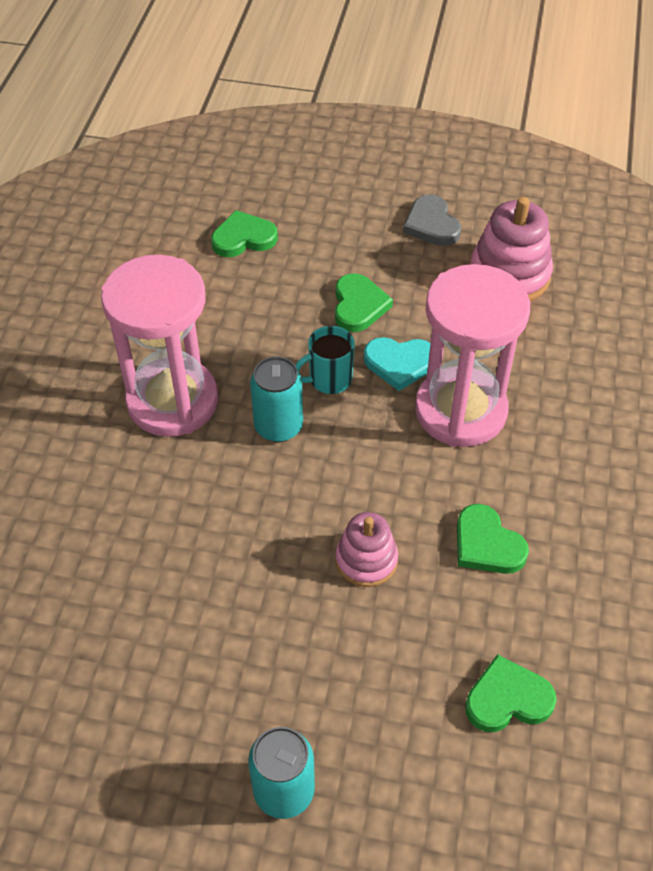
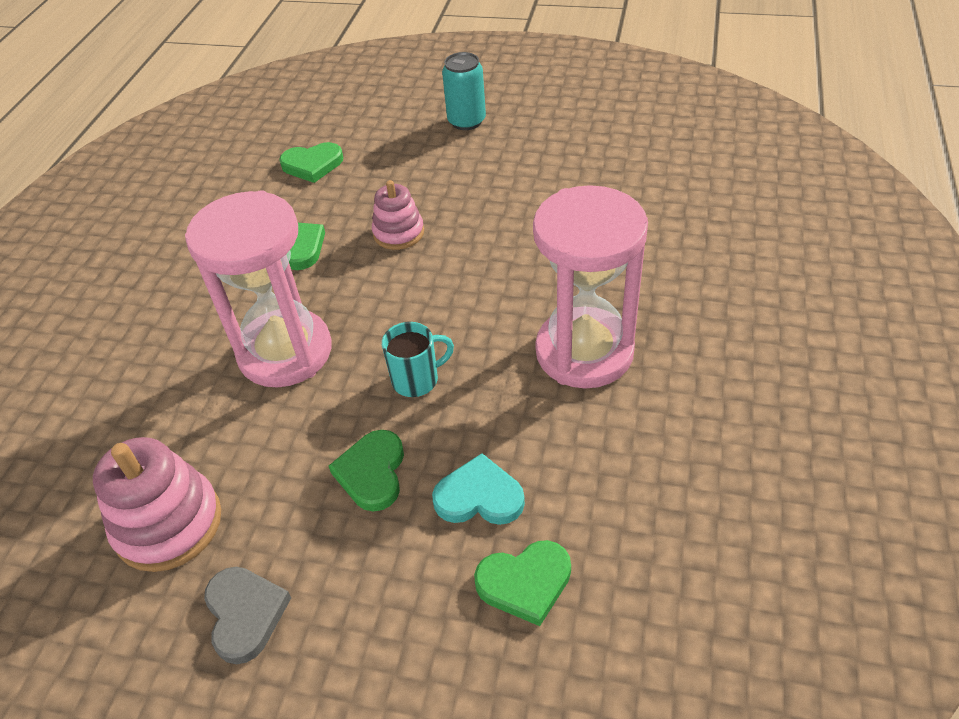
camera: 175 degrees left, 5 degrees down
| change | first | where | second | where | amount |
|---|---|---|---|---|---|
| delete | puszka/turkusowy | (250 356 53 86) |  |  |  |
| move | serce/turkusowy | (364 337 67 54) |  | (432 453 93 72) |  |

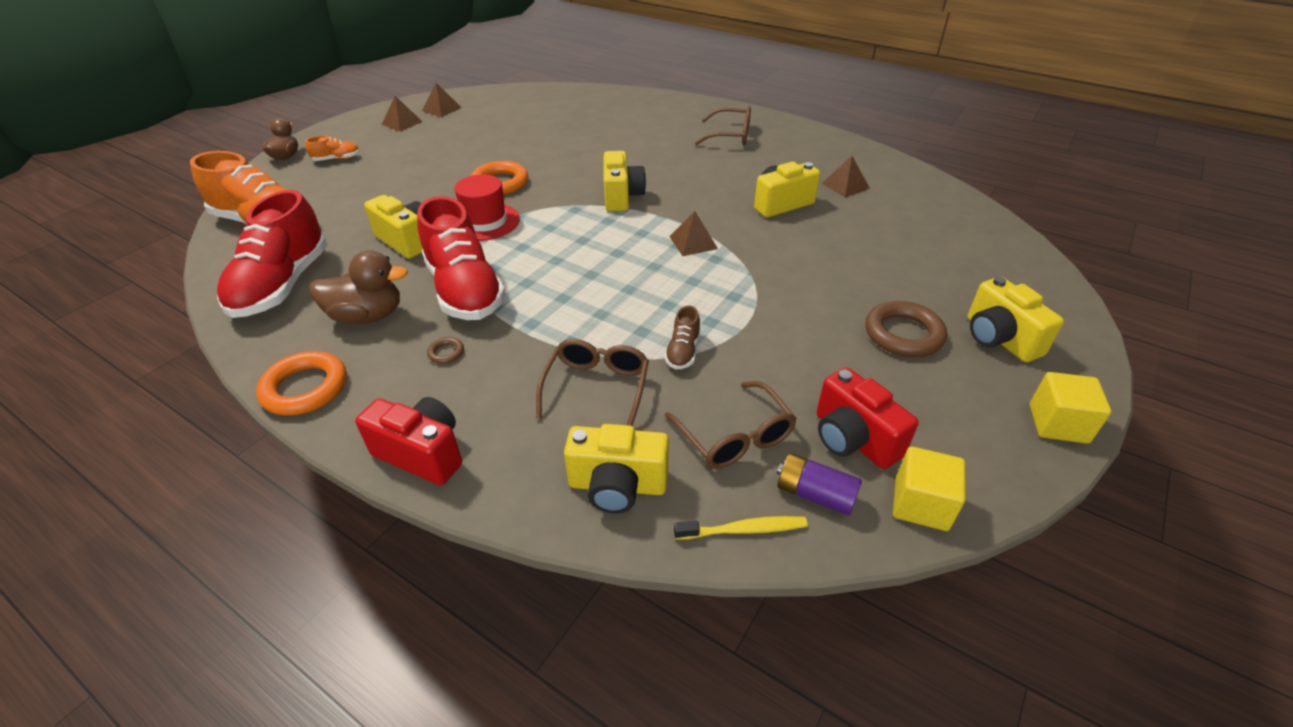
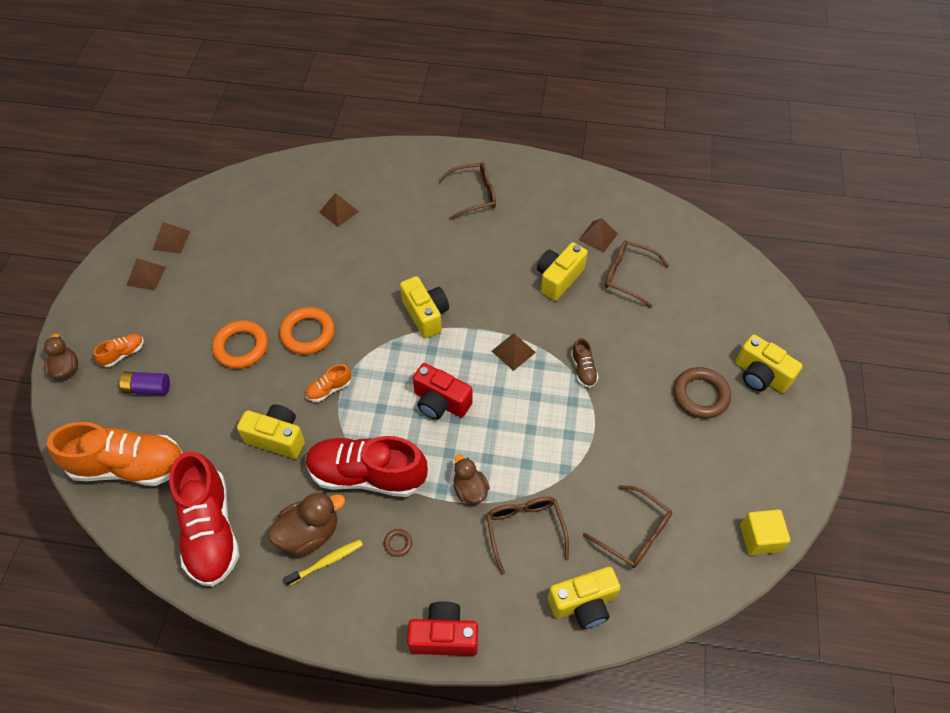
camera: 25 degrees left, 15 degrees up
| change | first | where | second | where | amount |
|---|---|---|---|---|---|
| move | pierścień/pomarańczowy | (256 351 91 65) |  | (212 320 56 49) |  |
| rotate | but/czerwony | (417 196 89 124) |  | (306 436 122 61) | 150 degrees clockwise |
| replace | kapelusz/czerwony | (454 174 66 67) | but/pomarańczowy | (305 364 46 38) |  |
| move | but/brązowy | (664 305 36 65) |  | (571 338 28 50) |  |
| move | szczoteczka do zębów/żółty | (674 516 134 24) |  | (284 540 79 46) |  |
| move | bateria/fioletowy | (777 453 85 63) |  | (120 372 50 23) |  |
| move | aparat fotograficzny/czerwony | (816 367 103 102) |  | (413 363 60 57) |  |
| delete | sześcian/żółty | (1030 372 81 72) |  |  |  |
| insert |  |  | piramida/brązowy | (319 193 40 34) |  |
| insert |  |  | kaczka/brązowy | (453 454 37 50) |  |
| insert |  |  | okulary/brązowy | (605 240 64 68) |  |

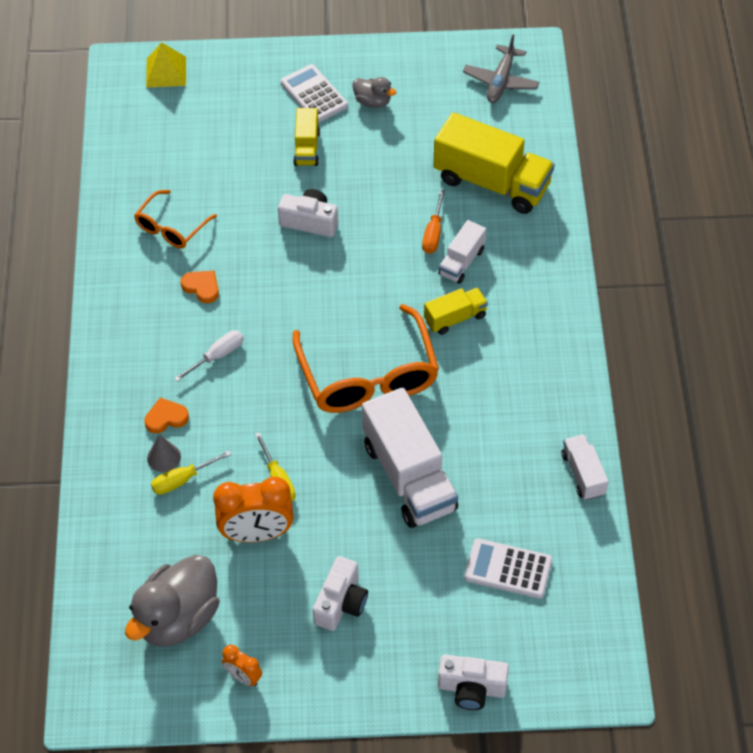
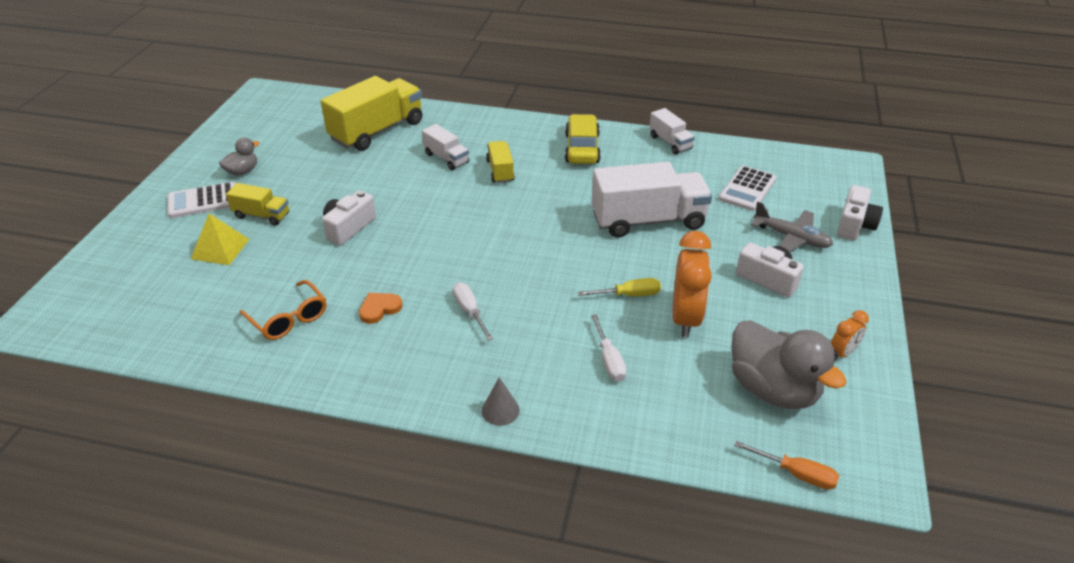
camera: 75 degrees left, 15 degrees down
| change | first | where | second | where | amount |
|---|---|---|---|---|---|
| delete | serce/pomarańczowy | (144 398 45 35) |  |  |  |
| move | piramida/żółty | (146 42 40 46) |  | (191 214 58 51) |  |
| move | stożek/szary | (147 434 34 38) |  | (482 377 38 49) |  |
| recolor | śrubokręt/żółty | (151 451 81 44) | śrubokręt/biały | (591 314 36 68) |  |
| delete | okulary/pomarańczowy | (293 304 146 109) |  |  |  |
| move | śrubokręt/pomarańczowy | (422 190 23 64) |  | (734 441 105 49) |  |
| move | samolot/szary | (463 34 76 69) |  | (751 201 82 51) |  |
| rotate | ciężarówka/biały | (561 434 48 66) |  | (649 108 46 46) | 120 degrees counterclockwise |
| insert |  |  | samochód/żółty | (565 114 36 50) |  |

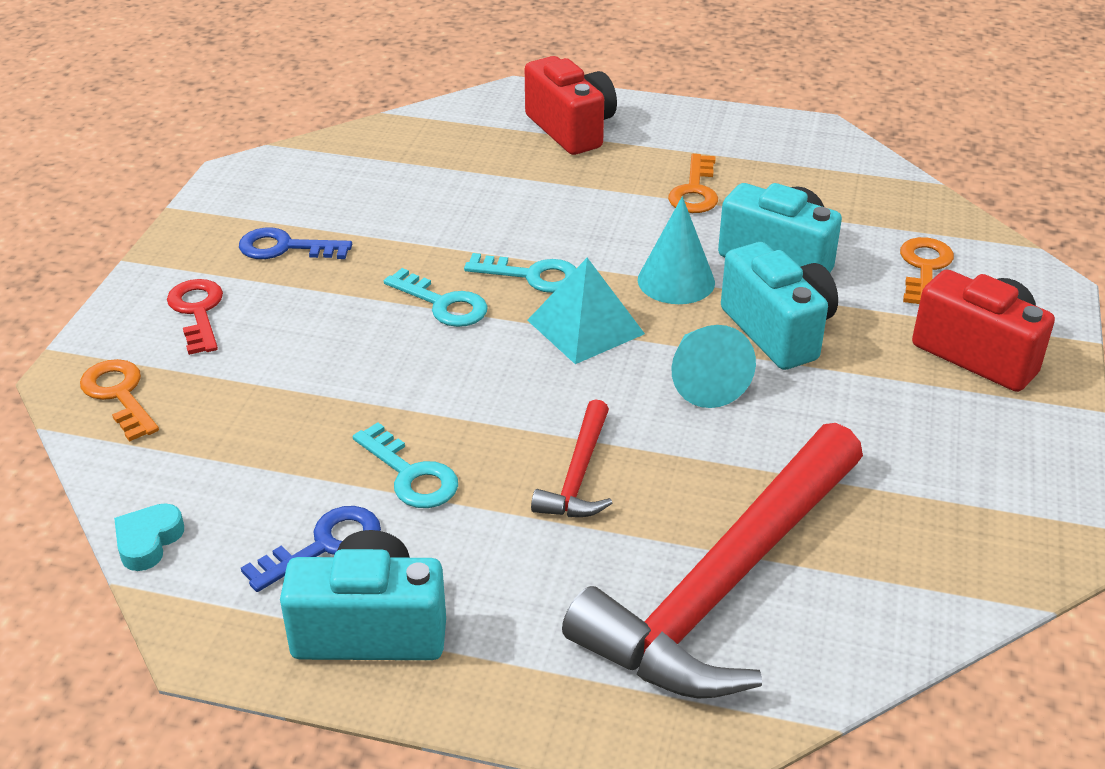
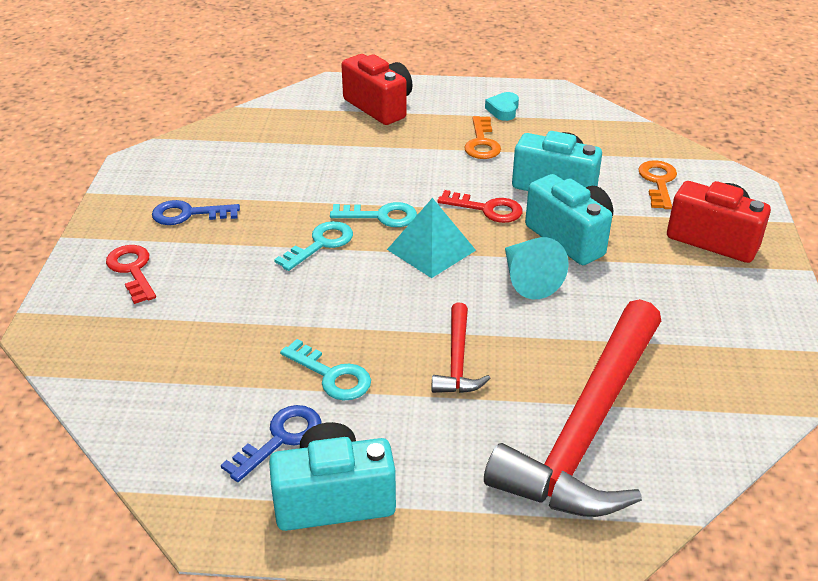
camera: 10 degrees left, 0 degrees up
| change | first | where | second | where | amount |
|---|---|---|---|---|---|
| delete | klucz/pomarańczowy | (80 359 79 83) |  |  |  |
| move | serce/turkusowy | (114 503 70 68) |  | (485 92 34 29) |  |
| rotate | klucz/turkusowy | (384 268 104 59) |  | (274 221 79 50) | 75 degrees counterclockwise |
| replace | stożek/turkusowy | (638 196 77 108) | klucz/czerwony | (437 190 86 33) |  |

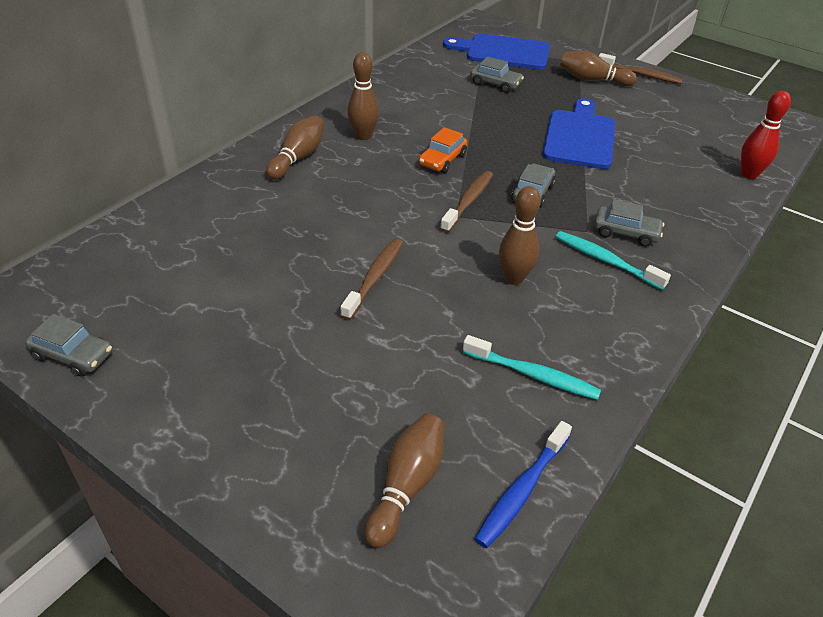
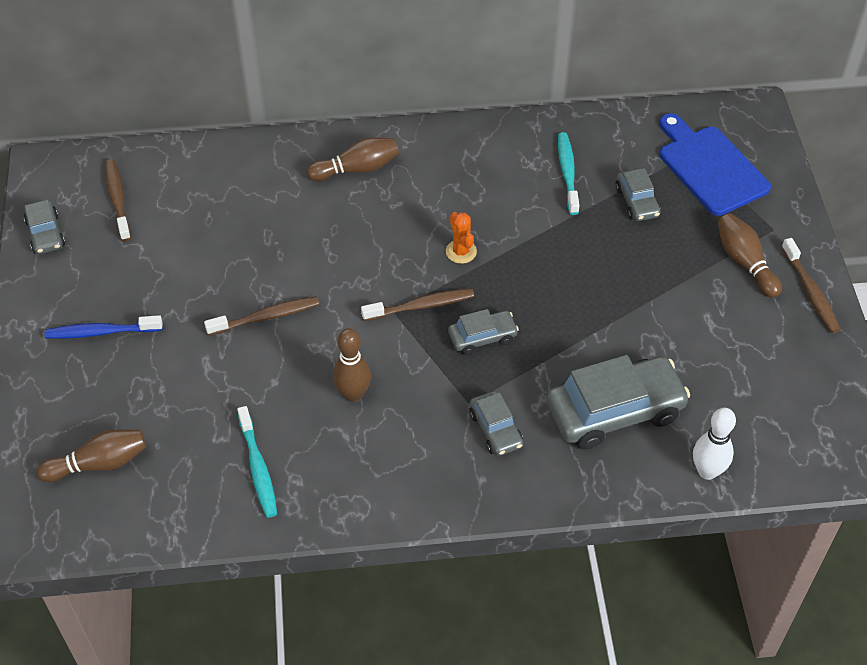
camera: 50 degrees right, 10 degrees up
| change | first | where | second | where | amount |
|---|---|---|---|---|---|
| delete | kręgiel/brązowy | (347 52 32 88) |  |  |  |
| replace | samochód/pomarańczowy | (419 127 48 46) | kaktus/pomarańczowy | (446 212 31 52) |  |
| move | szczoteczka do zębów/niebieski | (475 421 97 127) |  | (44 315 118 24) |  |
| delete | deska do krojenia/niebieski | (543 98 72 71) |  |  |  |
| move | szczoteczka do zębów/turkusowy | (556 231 115 59) |  | (558 132 22 83) |  |
| recolor | kręgiel/czerwony | (741 91 50 88) | kręgiel/biały | (693 408 43 72) |  |
| insert |  |  | szczoteczka do zębów/brązowy | (105 159 26 82) |  |
| insert |  |  | samochód/szary | (546 355 144 95) |  |

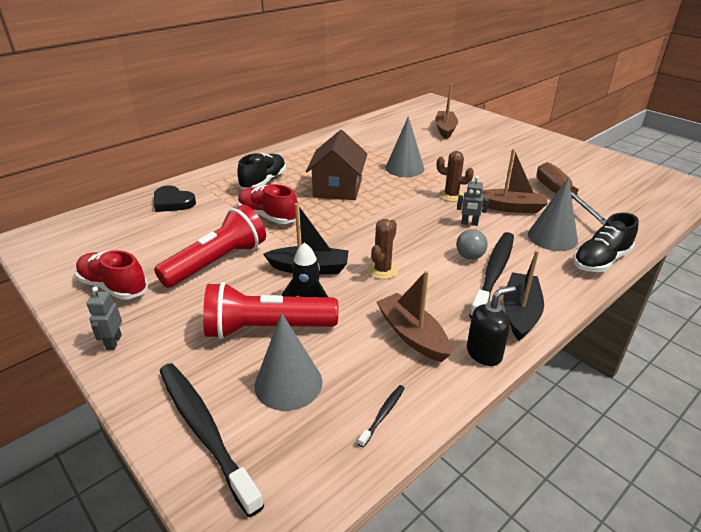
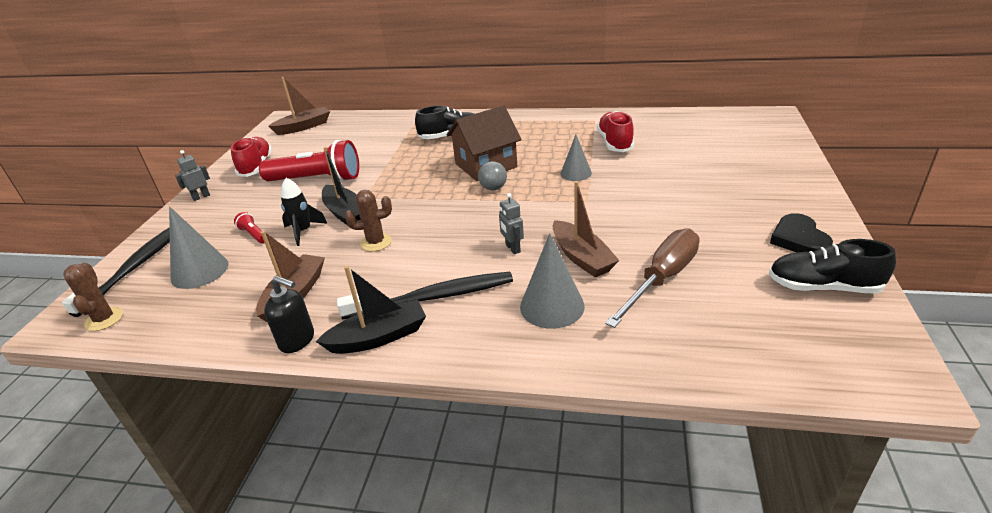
camera: 55 degrees right, 0 degrees up
| change | first | where | second | where | amount |
|---|---|---|---|---|---|
| move | serce/czarny | (154 186 42 26) |  | (770 213 63 40) |  |
| resize | latarka/czerwony | (203 282 135 57) |  | (234 212 31 31) | x0.41 |
| move | but/czerwony | (238 184 60 40) |  | (597 111 37 41) |  |
| delete | szczoteczka do zębów/czarny | (358 385 47 62) |  |  |  |
| resize | stożek/szary | (385 116 39 61) |  | (560 135 32 46) | x0.66 |
| move | łódka/brązowy | (435 84 23 55) |  | (268 77 62 58) |  |
| move | kaktus/brązowy | (437 151 37 51) |  | (63 263 60 68) |  |
| move | piłka/szary | (456 229 32 31) |  | (478 161 29 29) |  |
| move | but/czarny | (573 213 66 59) |  | (769 239 127 55) |  |

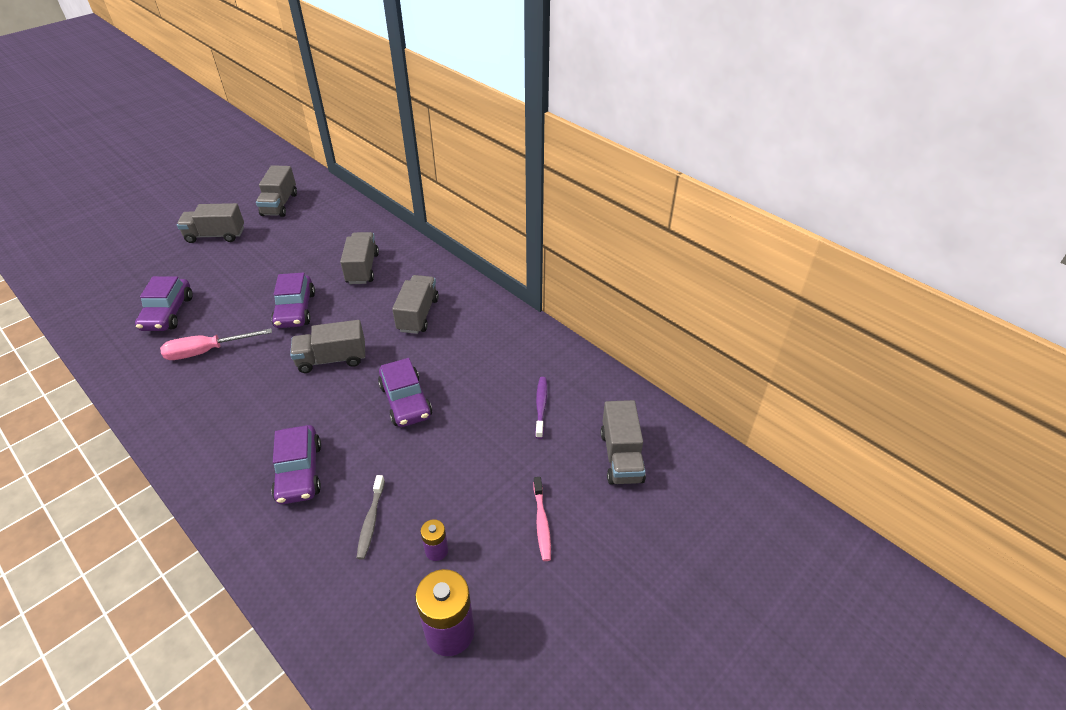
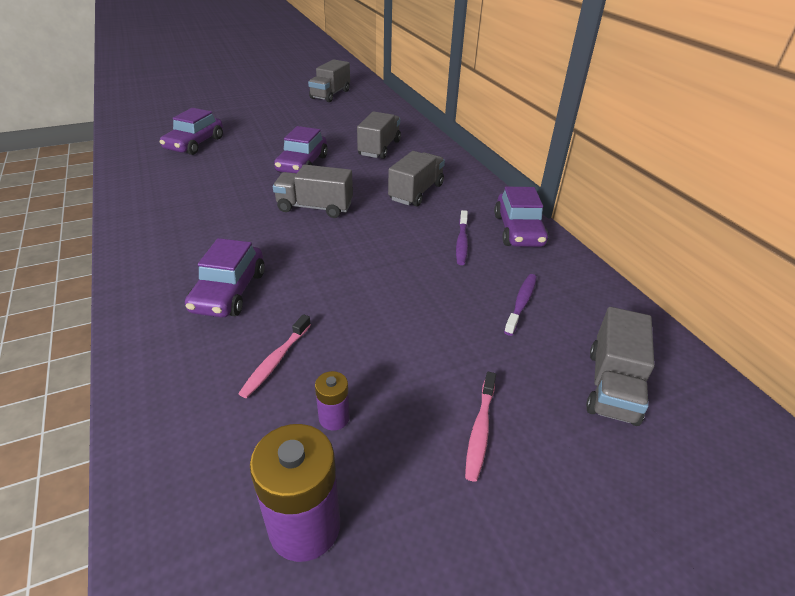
camera: 20 degrees right, 5 degrees down
| change | first | where | second | where | amount |
|---|---|---|---|---|---|
| delete | śrubokręt/różowy | (160 328 112 32) |  |  |  |
| delete | ciężarówka/szary | (177 203 67 40) |  |  |  |
| recolor | szczoteczka do zębów/szary | (357 475 28 85) | szczoteczka do zębów/różowy | (238 314 73 84) |  |
| move | samochód/fioletowy | (378 358 54 69) |  | (494 187 55 60) |  |
| insert |  |  | szczoteczka do zębów/fioletowy | (456 210 12 55) |  |

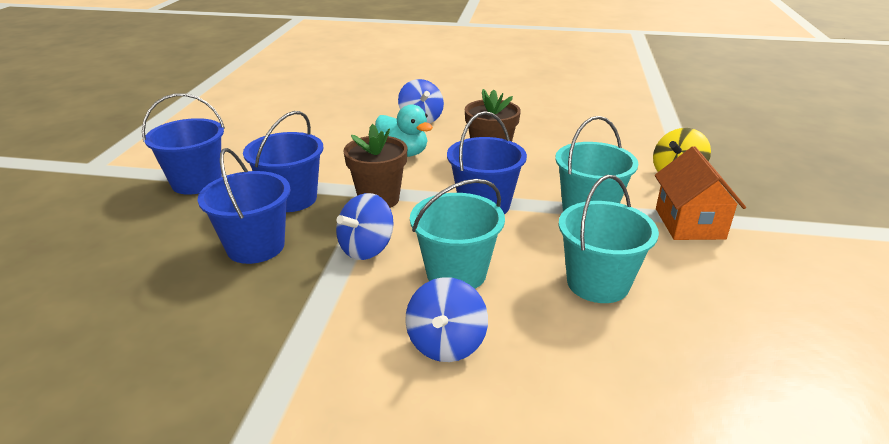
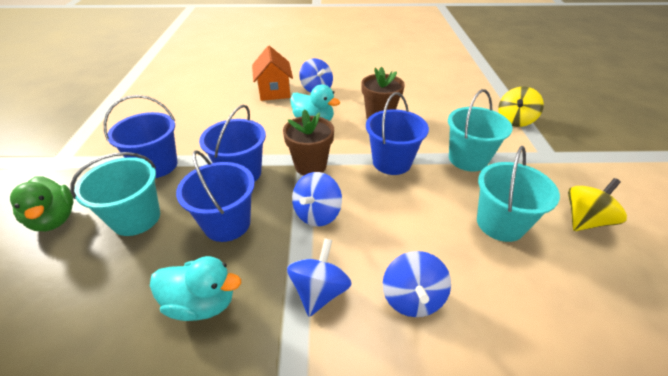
camera: 10 degrees left, 10 degrees up
| change | first | where | second | where | amount |
|---|---|---|---|---|---|
| move | wiadro/turkusowy | (410 179 95 110) |  | (70 152 90 84) |  |
| move | domek/pomarańczowy | (655 146 91 94) |  | (252 46 41 55) |  |
| insert |  |  | kaczka/zielony | (10 177 63 54) |  |
| insert |  |  | kaczka/turkusowy | (150 256 91 65) |  |
| insert |  |  | bączek/niebieski | (287 238 65 79) |  |
| insert |  |  | bączek/żółty | (568 178 59 53) |  |

